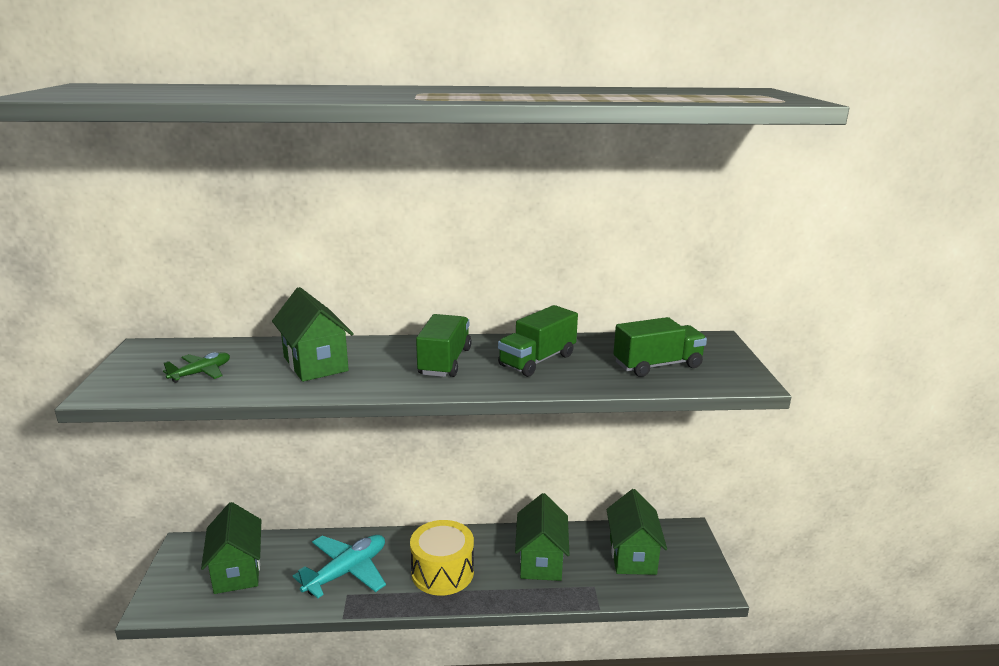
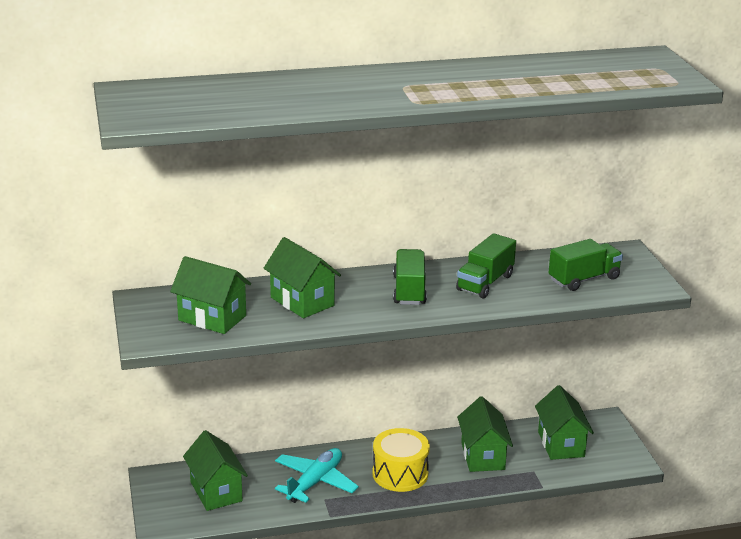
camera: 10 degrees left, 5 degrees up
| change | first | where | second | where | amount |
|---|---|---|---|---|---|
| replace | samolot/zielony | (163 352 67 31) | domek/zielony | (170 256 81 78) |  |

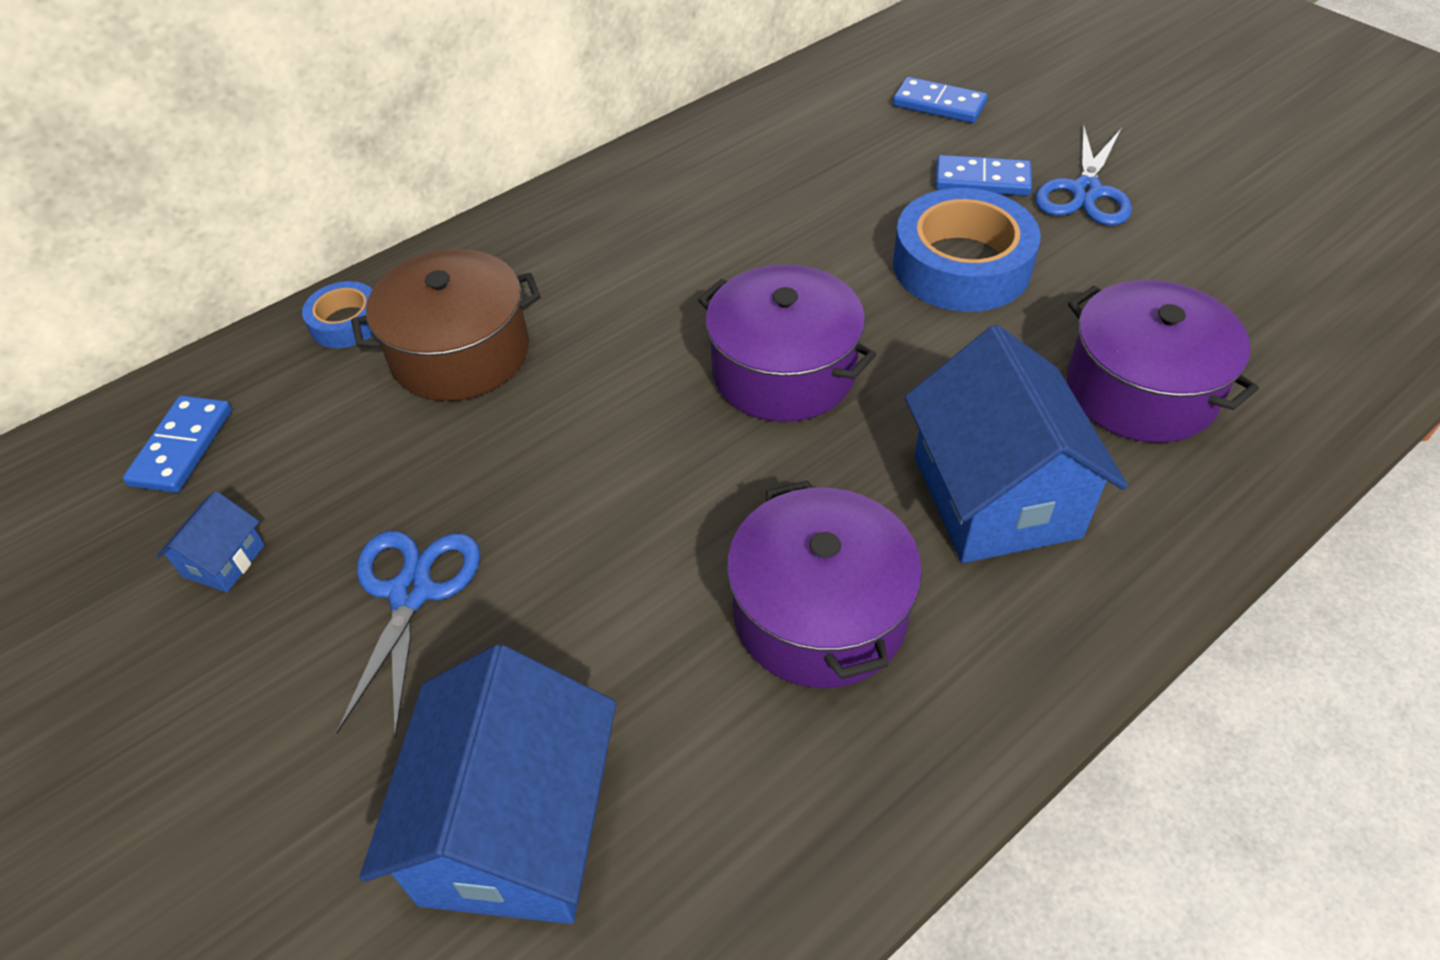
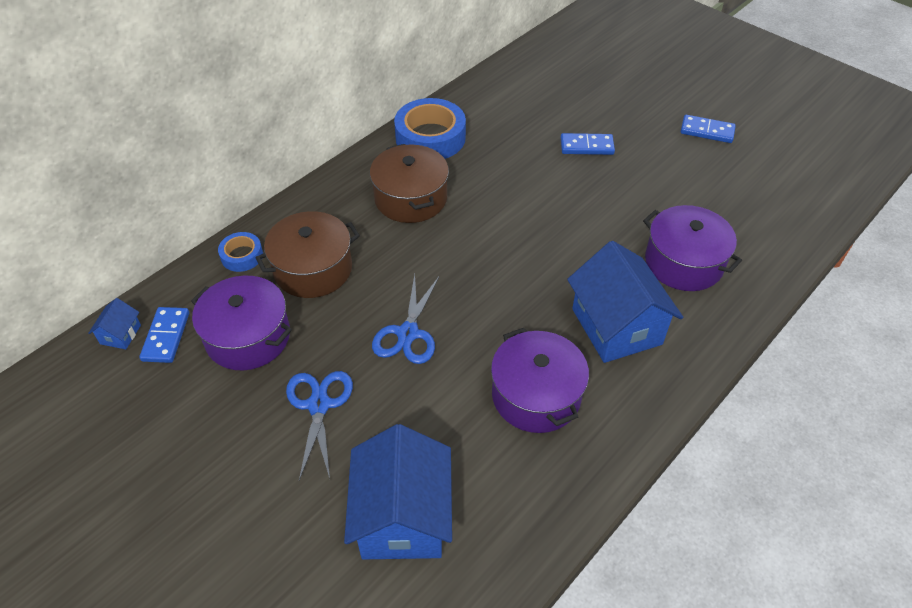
camera: 10 degrees left, 0 degrees up
| change | first | where | second | where | amount |
|---|---|---|---|---|---|
| move | domek/niebieski | (156 491 109 101) |  | (88 298 53 52) |  |
| move | garnek/fioletowy | (698 264 178 158) |  | (191 276 101 94) |  |
| move | kostka domina/niebieski | (893 77 95 46) |  | (680 115 56 28) |  |
| move | taśma klejąca/niebieski | (893 188 147 124) |  | (394 98 72 61) |  |
| move | nożyczki/niebieski | (1035 123 97 103) |  | (372 274 67 90) |  |
| insert |  |  | garnek/brązowy | (370 144 79 79) |  |

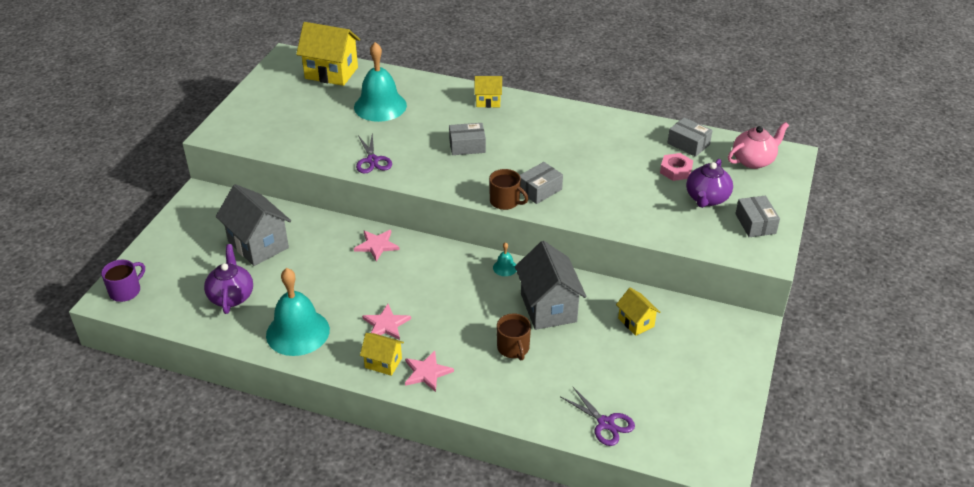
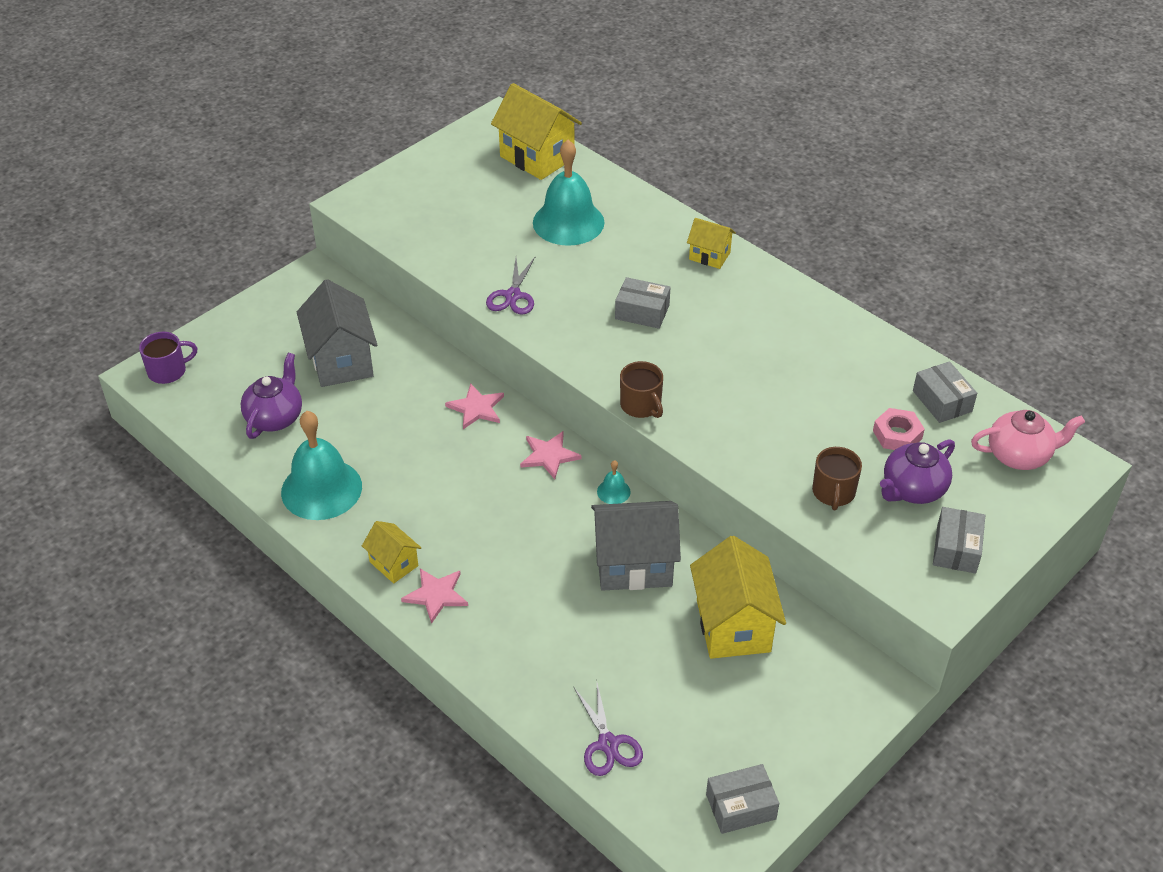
camera: 25 degrees right, 5 degrees up
| change | first | where | second | where | amount |
|---|---|---|---|---|---|
| move | gwiazda/różowy | (362 304 49 36) |  | (520 431 62 48) |  |
| move | kubek/brązowy | (497 313 34 47) |  | (812 447 50 63) |  |
| rotate | domek/szary | (515 241 72 89) |  | (591 501 90 90) | 75 degrees clockwise |
| move | pudełko/szary | (520 162 43 42) |  | (706 764 73 70) |  |
| resize | domek/żółty | (616 288 44 48) |  | (690 536 96 123) | x1.85 |

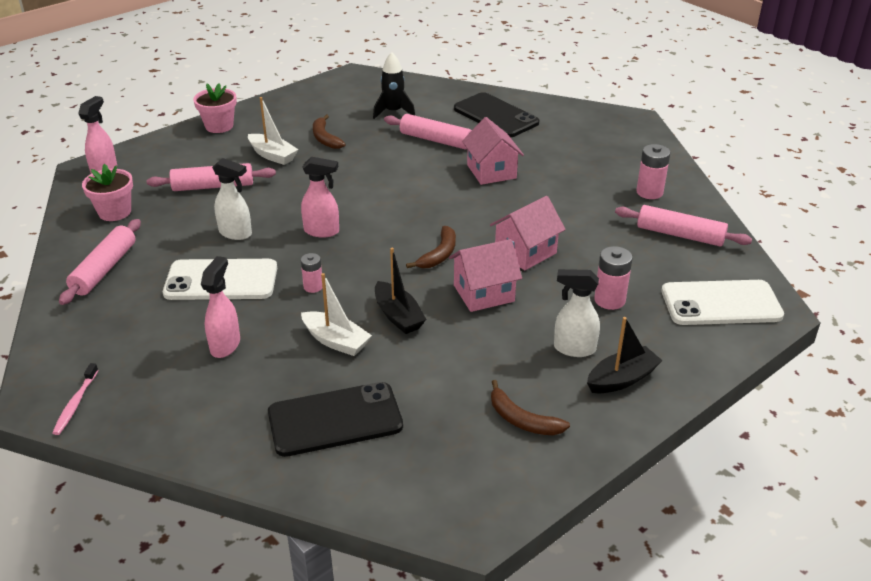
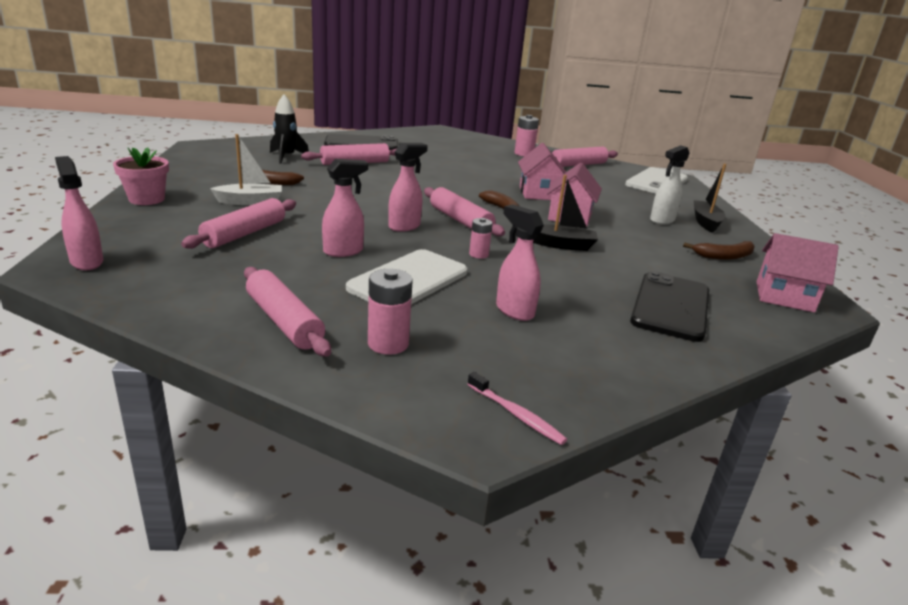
camera: 55 degrees left, 10 degrees down
| change | first | where | second | where | amount |
|---|---|---|---|---|---|
| delete | doniczka/różowy | (82 164 51 57) |  |  |  |
| recolor | spryskiwacz/biały | (212 158 40 82) | spryskiwacz/różowy | (322 159 46 98) |  |
| delete | łódka/biały | (301 273 71 83) |  |  |  |
| move | domek/różowy | (462 117 62 68) |  | (756 233 83 80) |  |
| move | bateria/różowy | (594 246 39 64) |  | (368 269 45 86) |  |
| insert |  |  | wałek do ciasta/różowy | (424 187 81 49) |  |

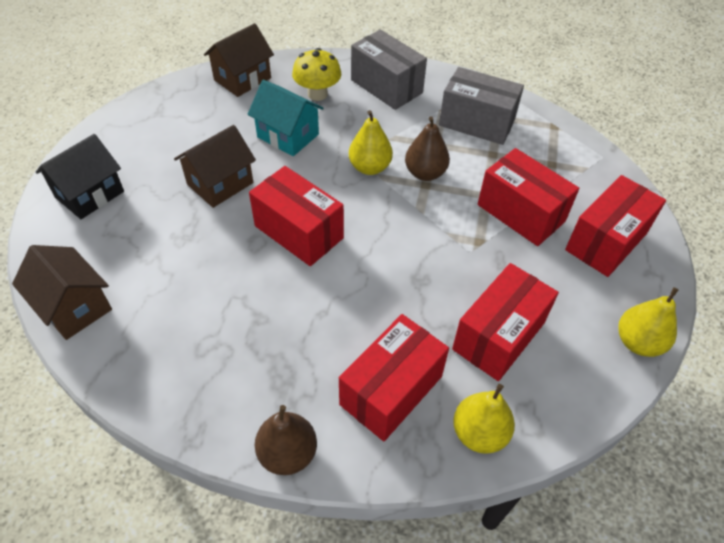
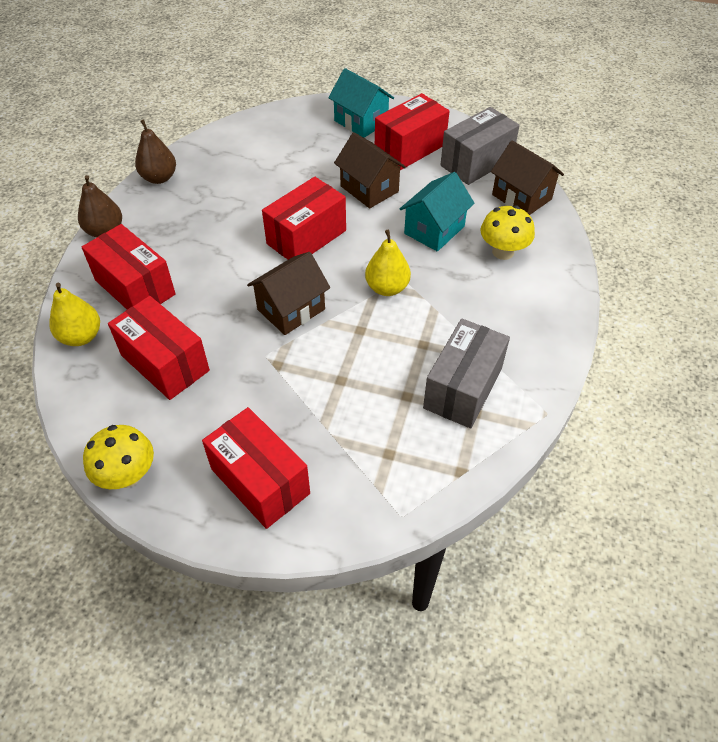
camera: 95 degrees right, 0 degrees up
| change | first | where | second | where | amount |
|---|---|---|---|---|---|
| move | domek/brązowy | (12 245 100 95) |  | (247 252 83 83) |  |
| recolor | domek/czarny | (36 134 88 85) | domek/turkusowy | (328 68 66 70) |  |
| move | pudełko/szary | (351 30 76 80) |  | (440 107 80 78) |  |
| move | gruszka/brązowy | (405 116 45 65) |  | (135 119 41 65) |  |
| move | pudełko/czerwony | (478 148 101 98) |  | (375 93 74 77) |  |
| replace | gruszka/żółty | (618 287 60 70) | grzyb/żółty | (83 425 71 64) |  |

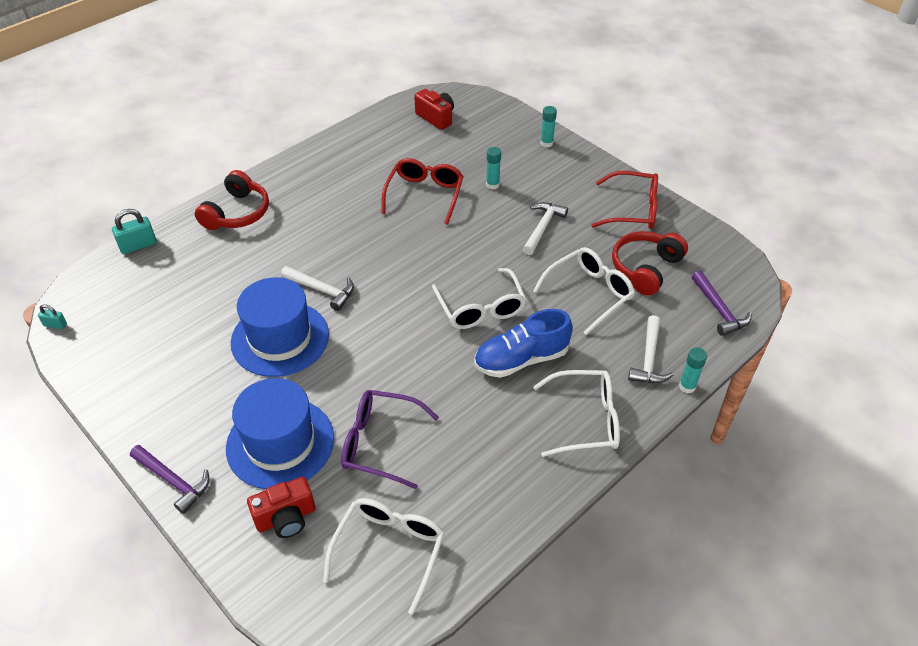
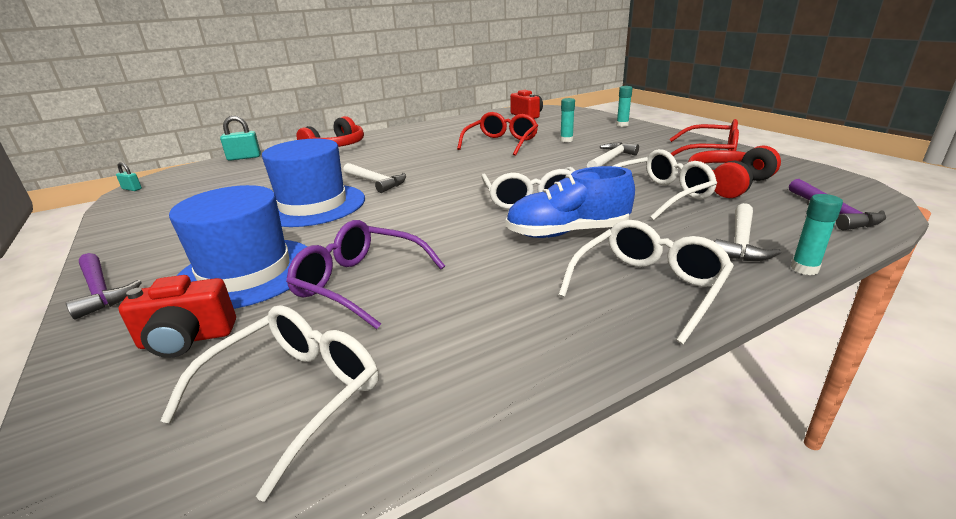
camera: 15 degrees right, 20 degrees down
| change | first | where | second | where | amount |
|---|---|---|---|---|---|
| rotate | okulary/biały | (533 370 87 87) |  | (558 220 176 124) | 60 degrees counterclockwise |

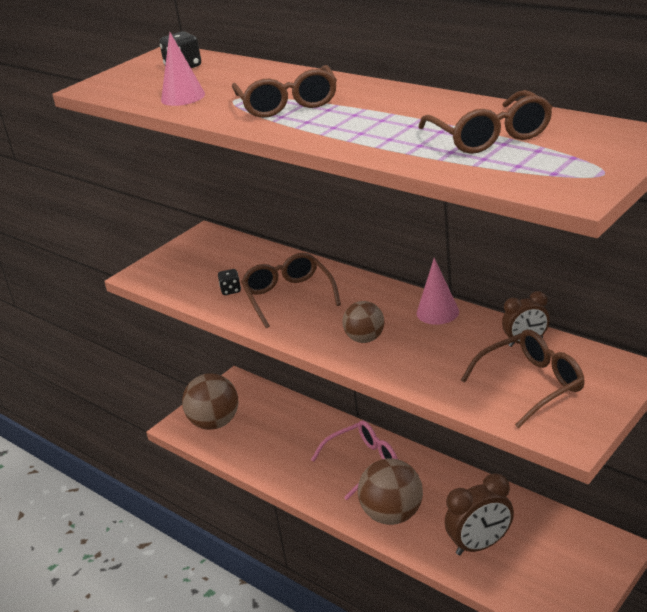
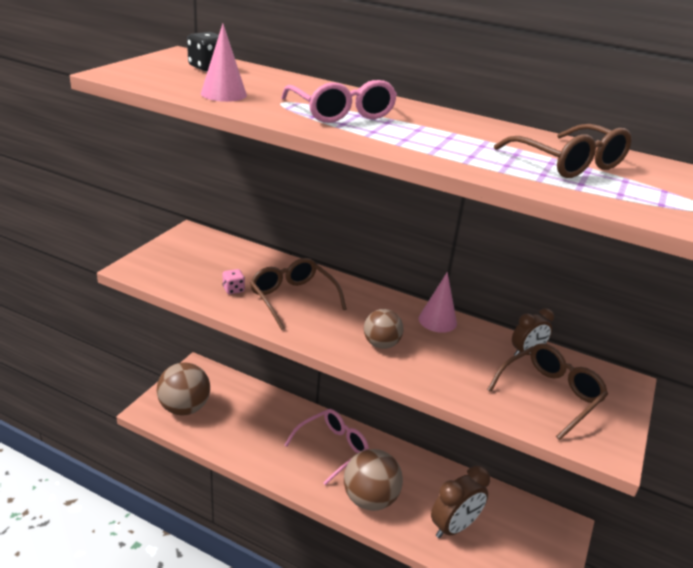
camera: 20 degrees left, 0 degrees up
| change | first | where | second | where | amount |
|---|---|---|---|---|---|
| recolor | kostka do gry/czarny | (218 269 23 26) | kostka do gry/różowy | (222 269 23 25) |  |
| recolor | okulary/brązowy | (232 65 105 53) | okulary/różowy | (281 80 116 43) |  |

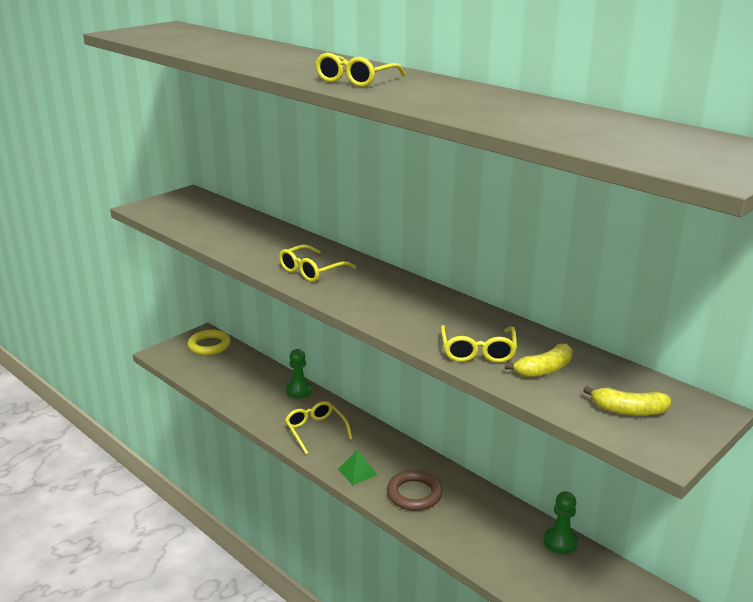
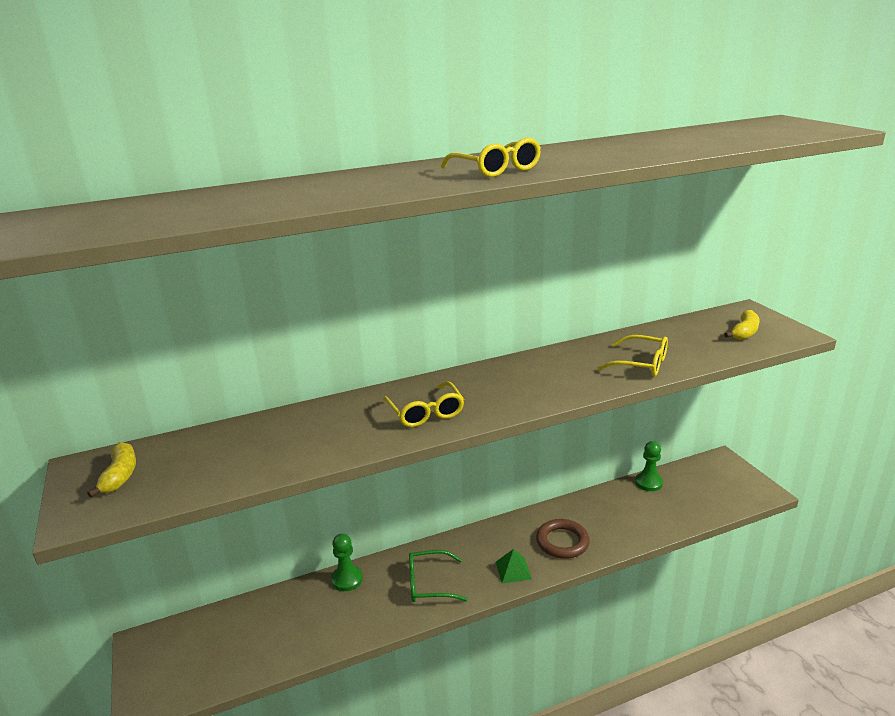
camera: 65 degrees left, 0 degrees up
| change | first | where | second | where | amount |
|---|---|---|---|---|---|
| delete | pierścień/żółty | (188 329 43 26) |  |  |  |
| recolor | okulary/żółty | (285 401 67 53) | okulary/zielony | (409 550 59 52) |  |
| move | banan/żółty | (505 343 68 34) |  | (87 442 49 56) |  |

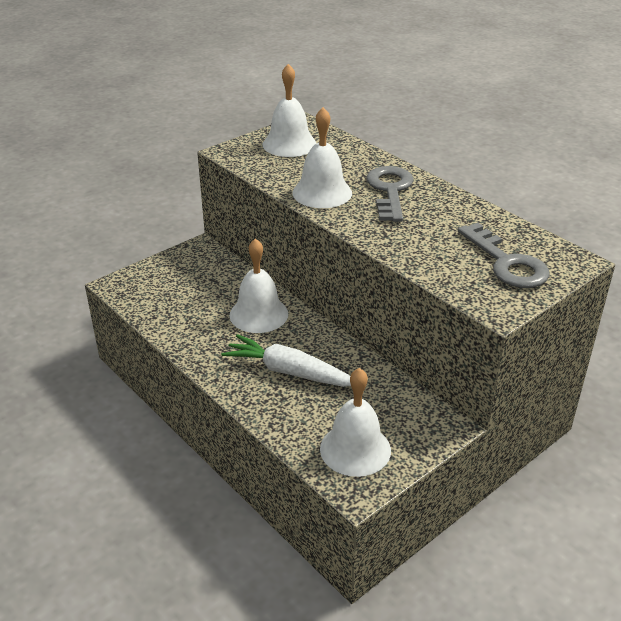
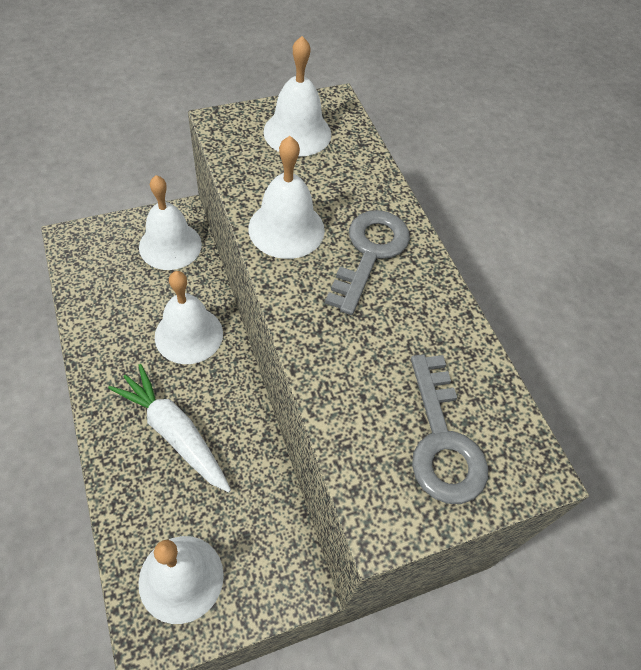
camera: 15 degrees right, 20 degrees up
| change | first | where | second | where | amount |
|---|---|---|---|---|---|
| insert |  |  | dzwonek/biały | (139 175 63 95) |  |

